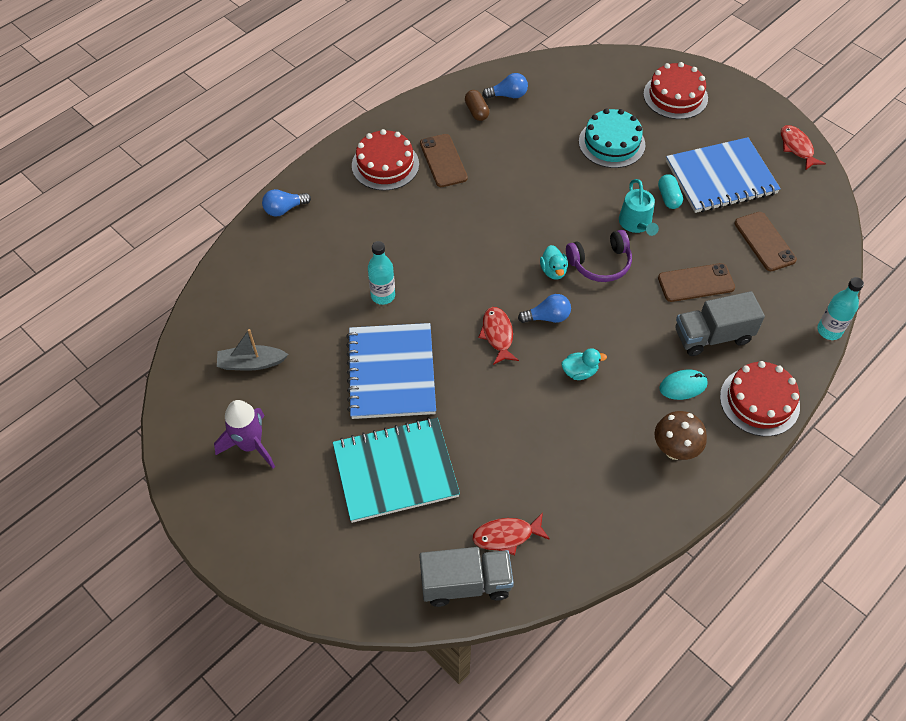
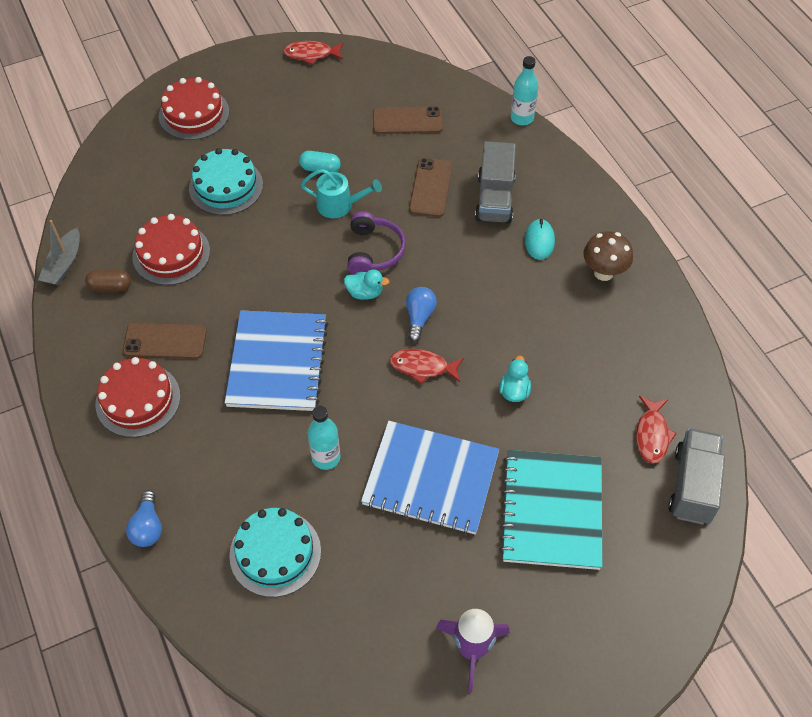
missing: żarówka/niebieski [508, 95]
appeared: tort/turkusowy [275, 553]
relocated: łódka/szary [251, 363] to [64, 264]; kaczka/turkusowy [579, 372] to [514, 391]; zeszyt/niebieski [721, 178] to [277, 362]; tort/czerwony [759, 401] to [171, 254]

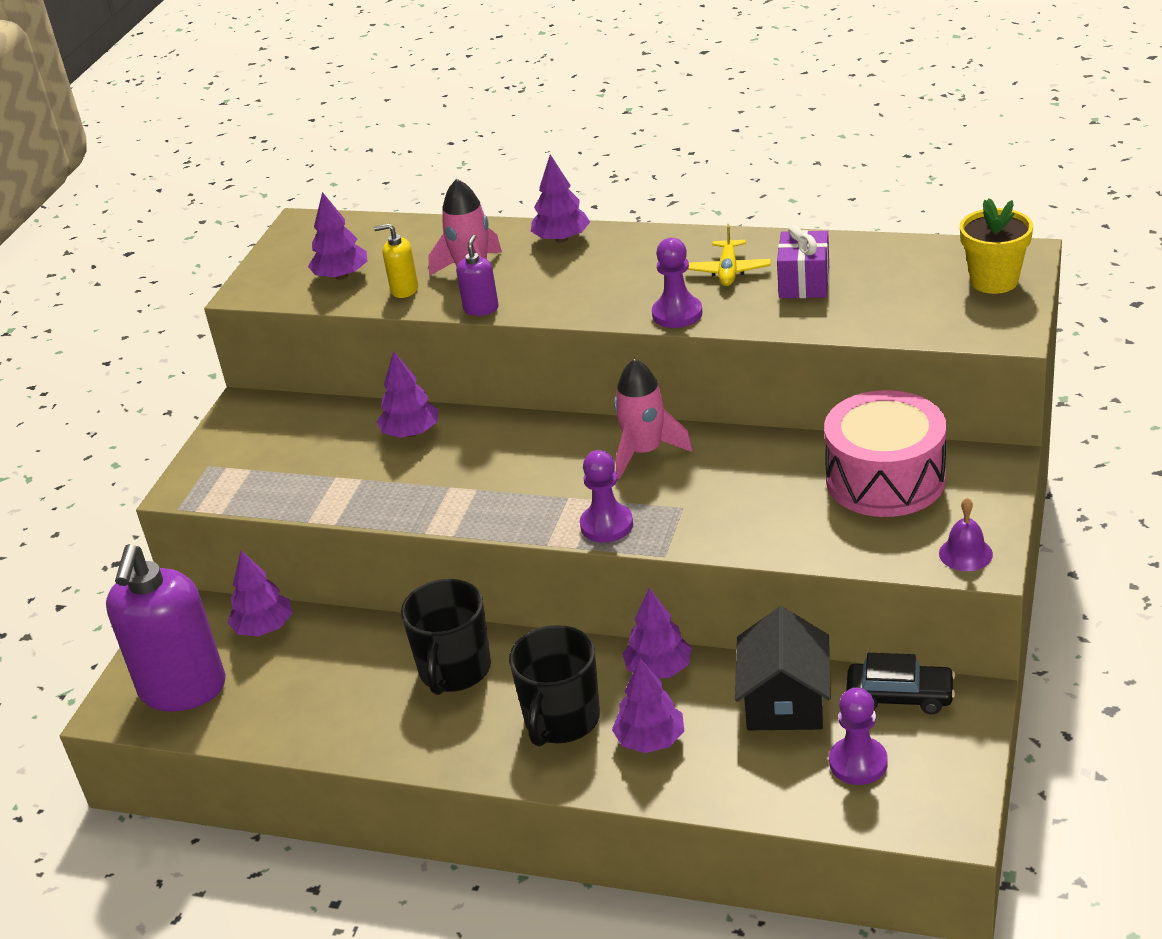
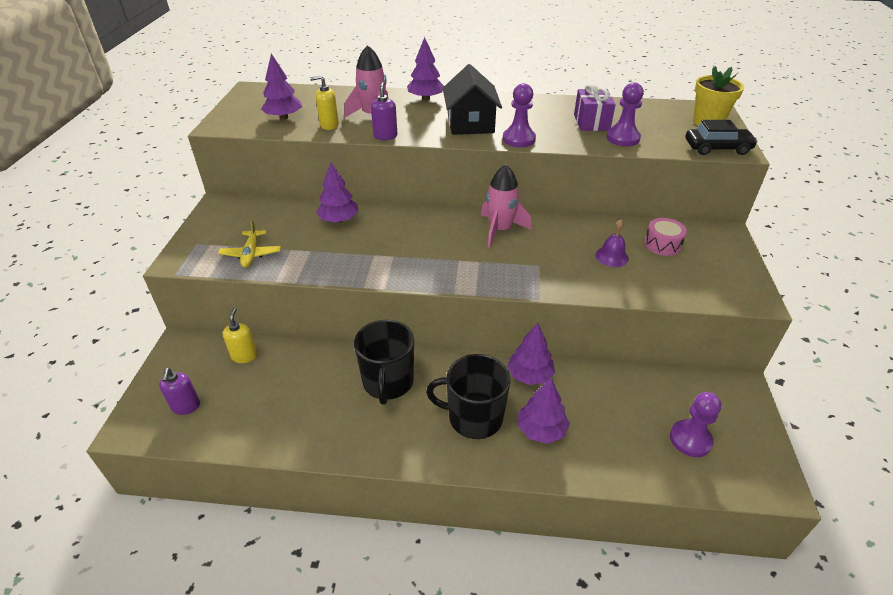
relocated: pionek/fioletowy [606, 525] to [623, 138]; samolot/żółty [728, 271] to [251, 254]; domek/czarny [784, 701] to [470, 123]; samochód/czarny [900, 696] to [717, 148]; dzwonek/fioletowy [965, 553] to [611, 256]
exchanged: drzewko/fioletowy [264, 627] to dozownik mydła/żółty [244, 356]
spun: kubek/czarny [561, 720] = [473, 417] 90 degrees clockwise
size: dozownik mydła/fioletowy [183, 689] = [186, 406] x0.42; bęben/różowy [885, 479] = [662, 244] x0.47

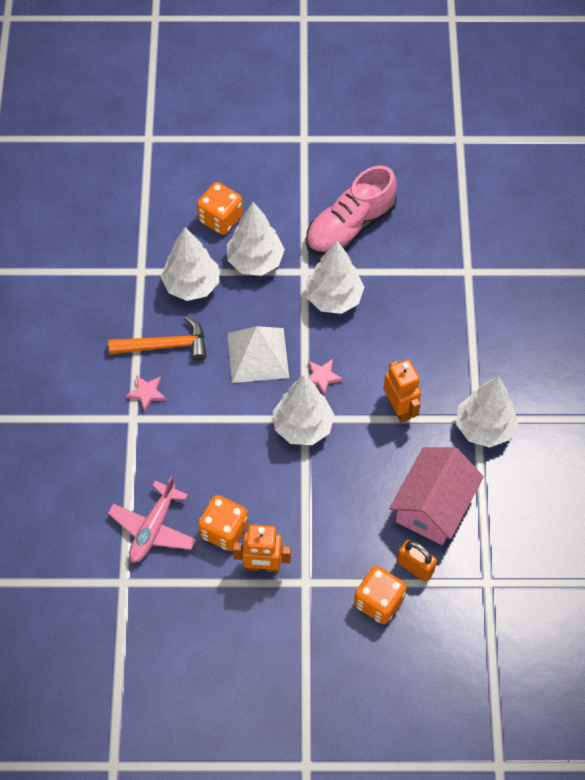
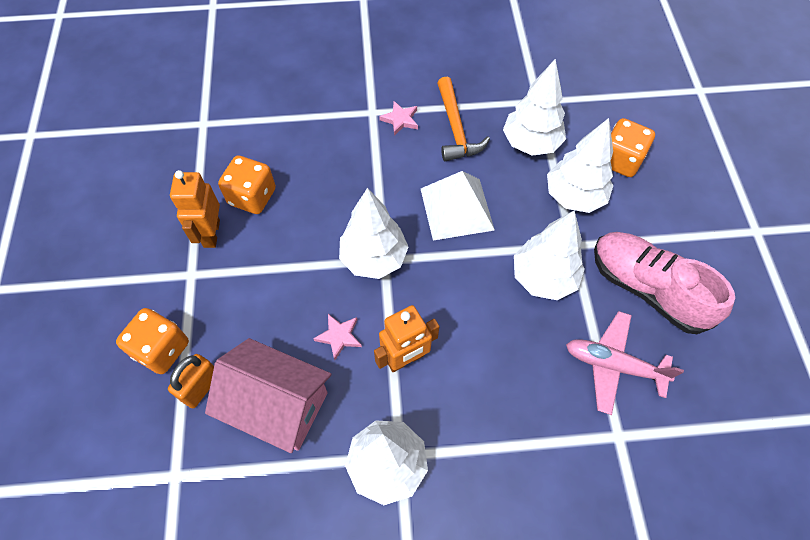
relocated: samolot/różowy [153, 528] to [613, 365]; gwiazda/różowy [322, 377] to [339, 336]

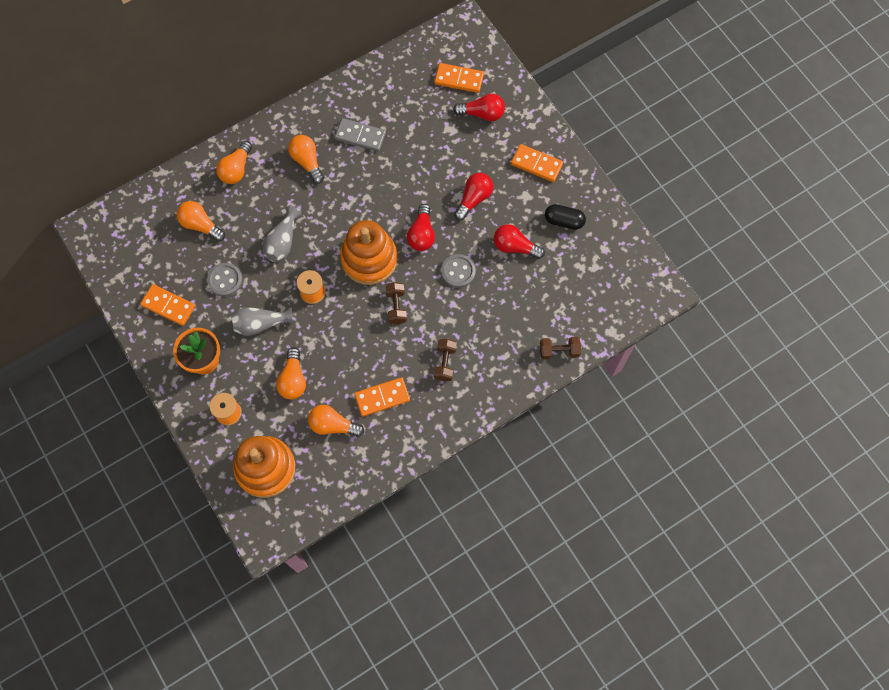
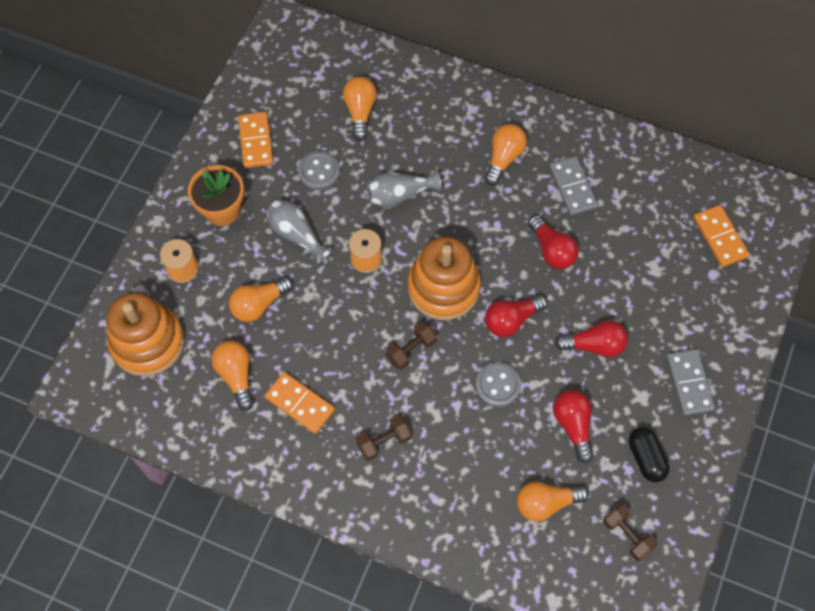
relocated: żarówka/pomarańczowy [236, 169] to [546, 503]; żarówka/czerwony [482, 113] to [552, 250]; hantel/brązowy [559, 351] to [627, 535]
colour: kostka domina/pomarańczowy [536, 164] to kostka domina/szary [689, 383]

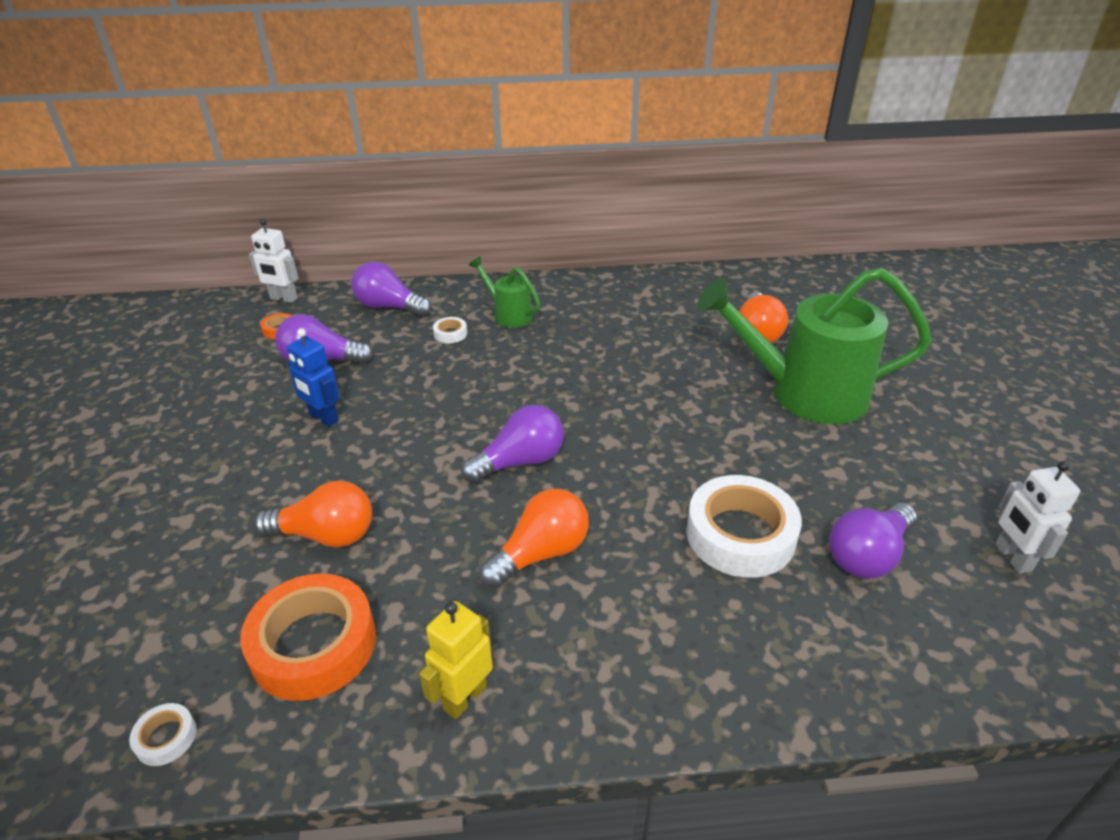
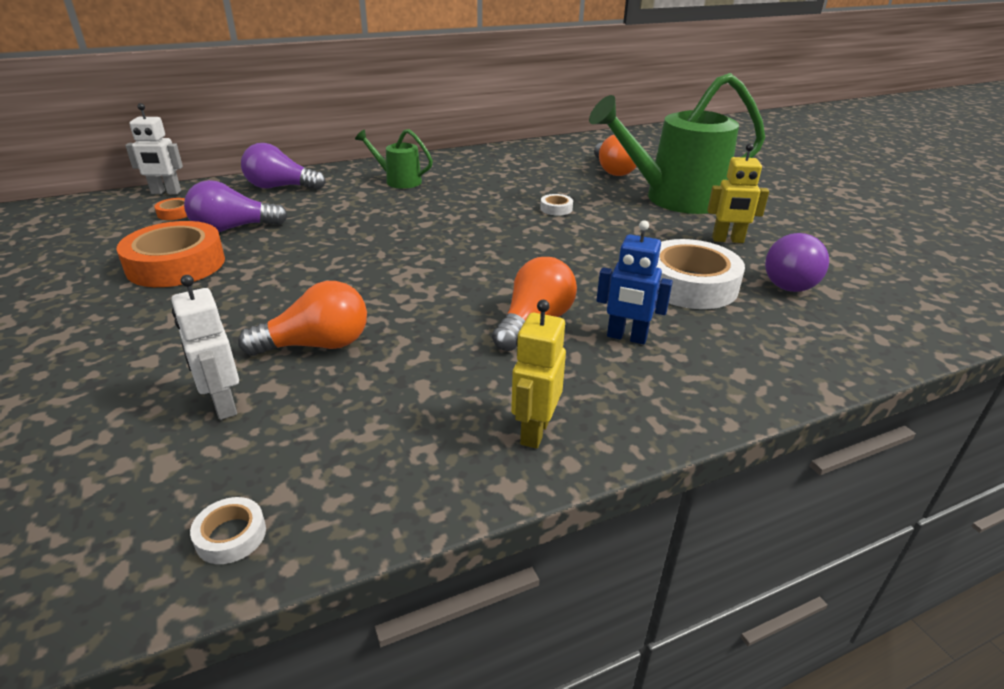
missing: żarówka/fioletowy [520, 461]
appeared: robot/żółty [727, 240]
relocated: taśma klejąca/pomarańczowy [313, 644] to [176, 264]; robot/niebieski [323, 418] to [626, 337]; taśma klejąca/biały [450, 334] to [556, 209]; robot/biały [1012, 557] to [223, 405]

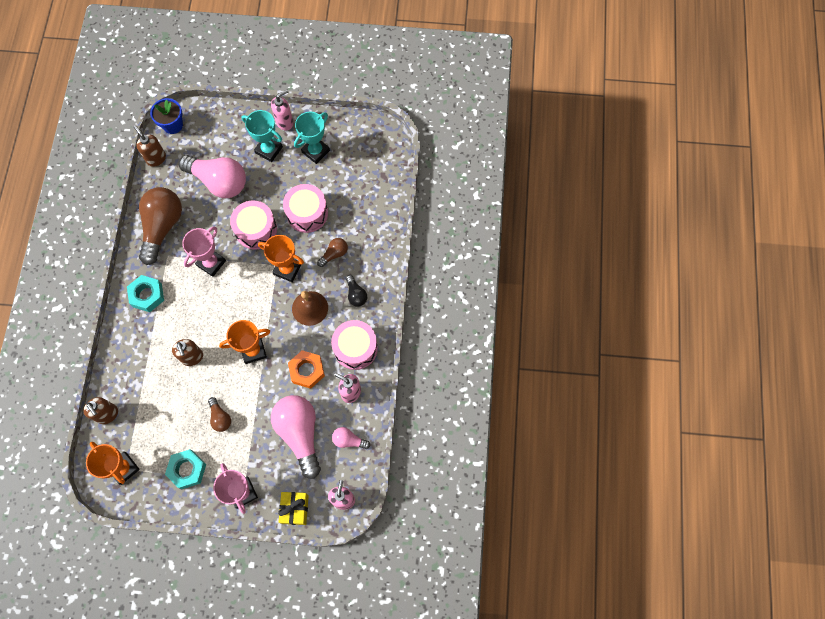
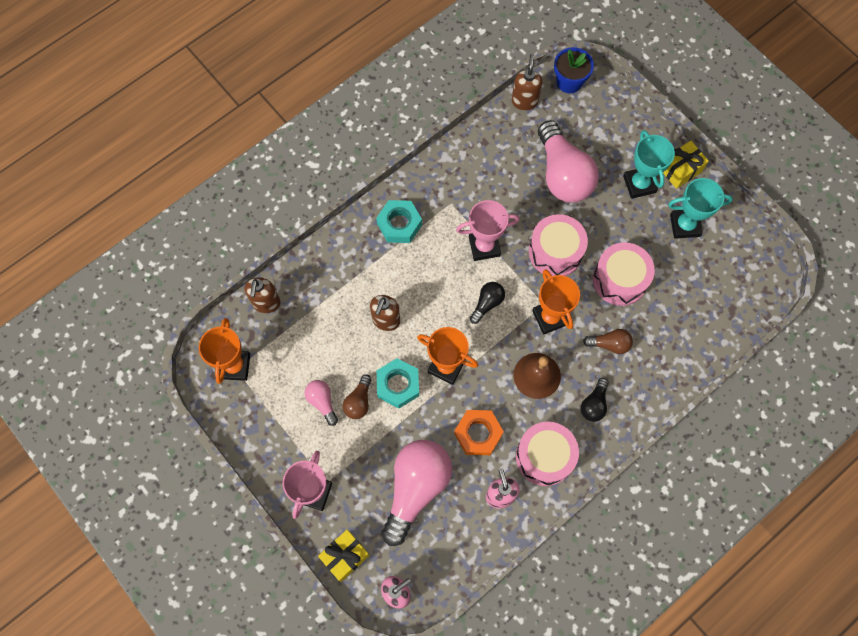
missing: żarówka/brązowy [162, 227]
appeared: żarówka/czarny [487, 303]
relocated: nakrętka/turkusowy [187, 470] to [398, 385]; żarówka/różowy [349, 440] to [322, 402]
exchanged: dozownik mydła/różowy [285, 122] to prezent/żółty [680, 170]

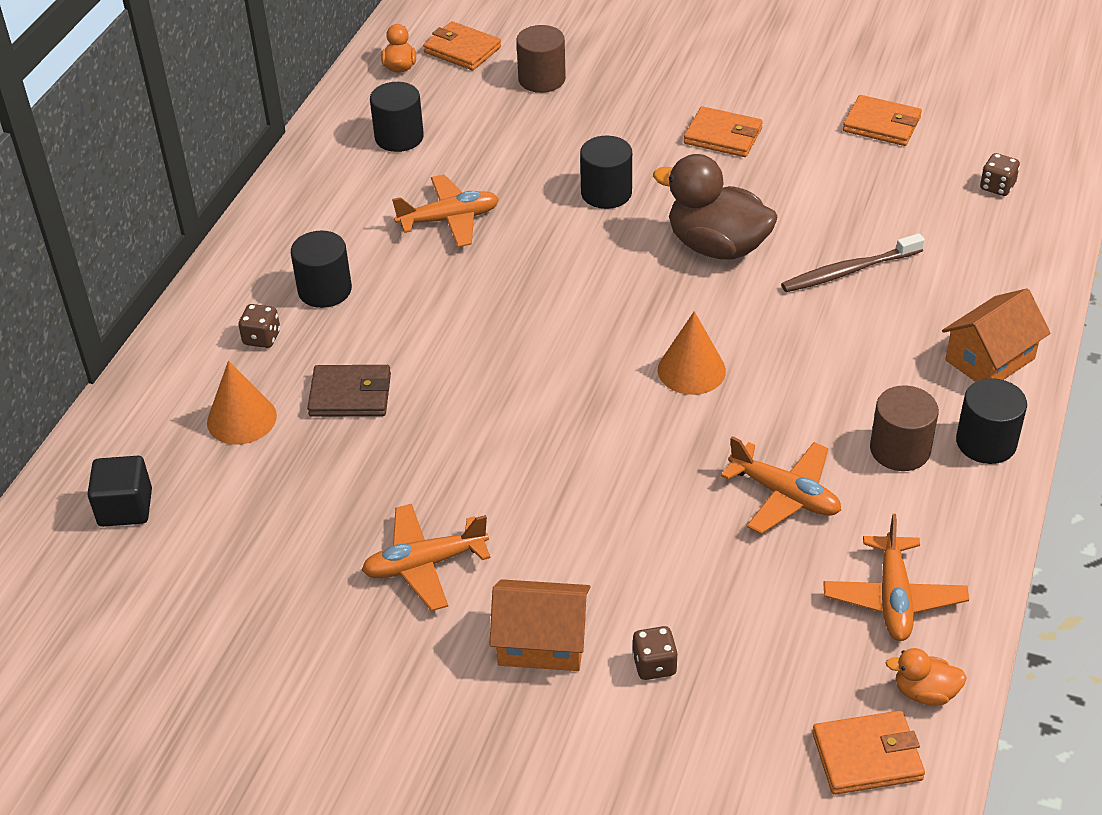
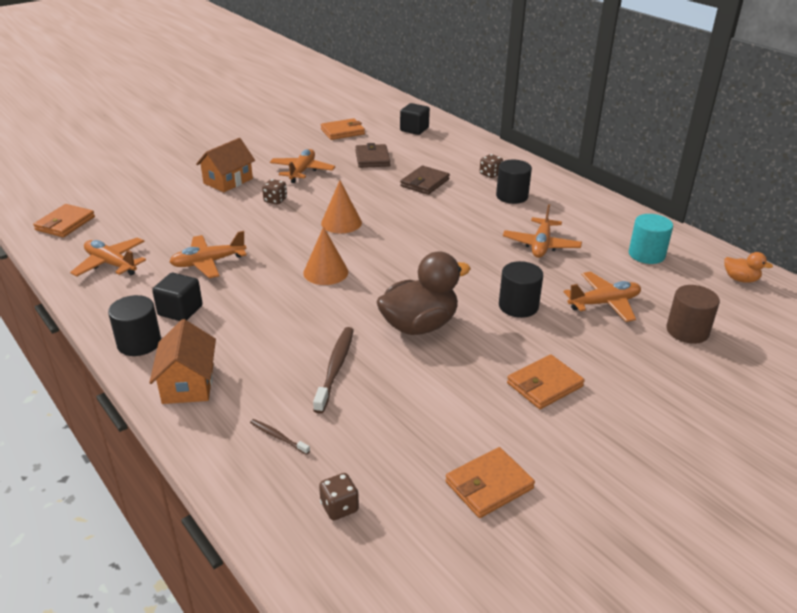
missing: kaczka/pomarańczowy [924, 692]
appeared: szczoteczka do zębów/brązowy [278, 437]; portfel/brązowy [372, 158]; samolot/pomarańczowy [604, 303]
relocated: stożek/pomarańczowy [241, 419] to [341, 223]; portfel/pomarańczowy [462, 50] to [342, 132]; kostka do gry/brązowy [654, 665] to [275, 200]
exchanged: walec/brązowy [900, 449] to sześcian/czarny [180, 310]
colour: walec/czarny [399, 137] to walec/turkusowy [646, 254]

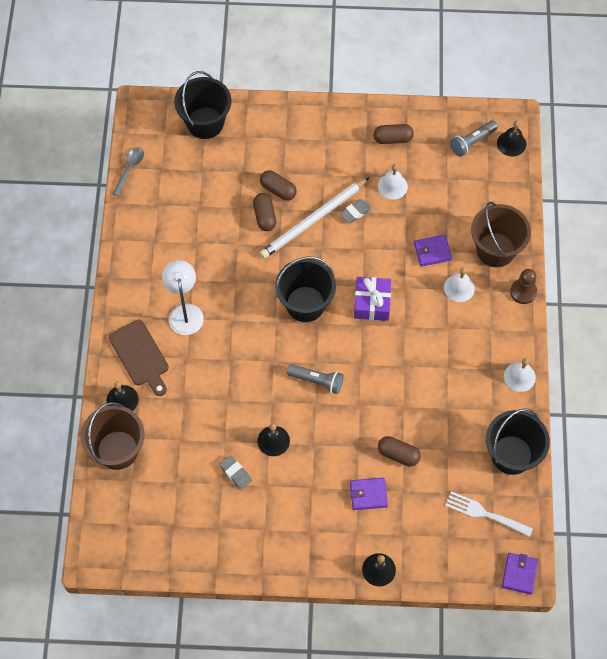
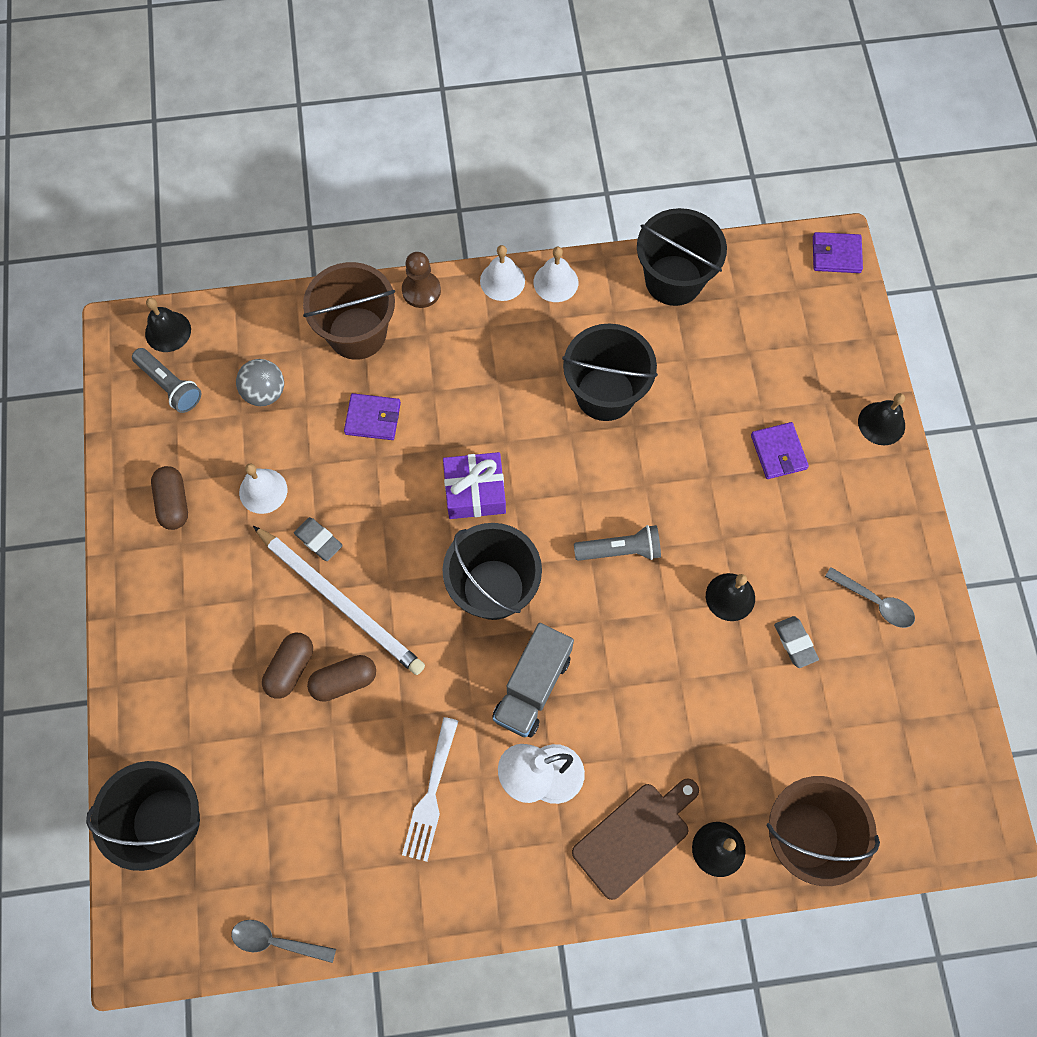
missing: kapsułka/brązowy [398, 454]
appeared: piłka/szary [265, 392]; ciężarówka/szary [532, 687]; wiadro/czarny [605, 393]; łyżka/szary [874, 602]
relocated: dzwonek/biały [459, 288] to [502, 281]; widelec/biały [485, 514] to [431, 794]
spun: gumka do mazania/szary [235, 473] = [795, 643] 60 degrees counterclockwise; latarka/szary [317, 381] = [620, 550] 75 degrees clockwise; portfel/fioletowy [432, 251] = [373, 418] 60 degrees counterclockwise

